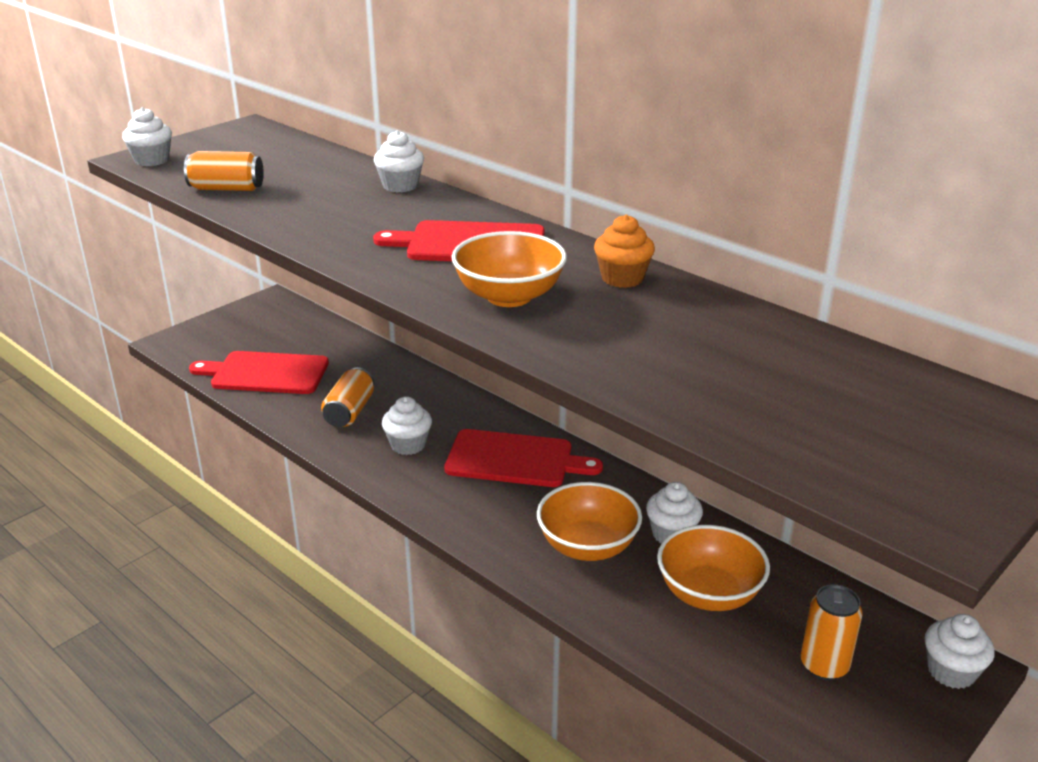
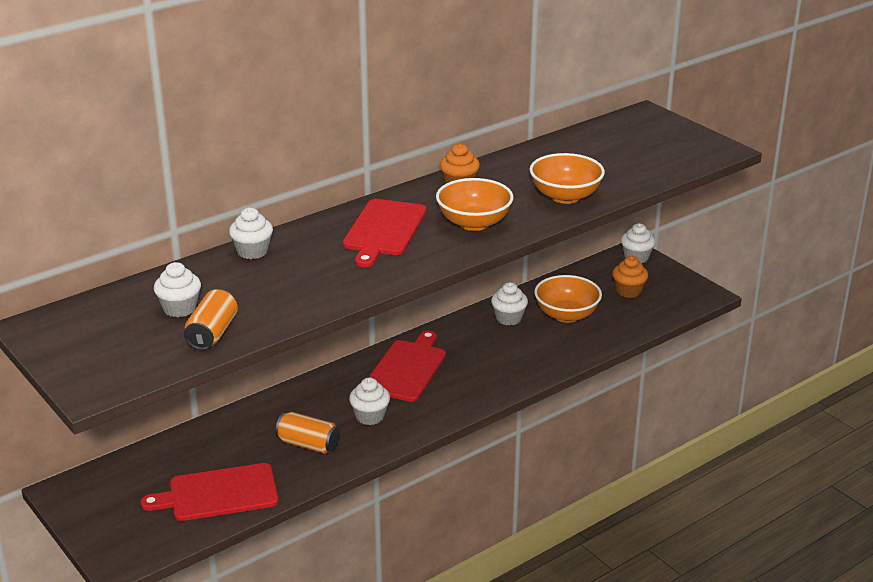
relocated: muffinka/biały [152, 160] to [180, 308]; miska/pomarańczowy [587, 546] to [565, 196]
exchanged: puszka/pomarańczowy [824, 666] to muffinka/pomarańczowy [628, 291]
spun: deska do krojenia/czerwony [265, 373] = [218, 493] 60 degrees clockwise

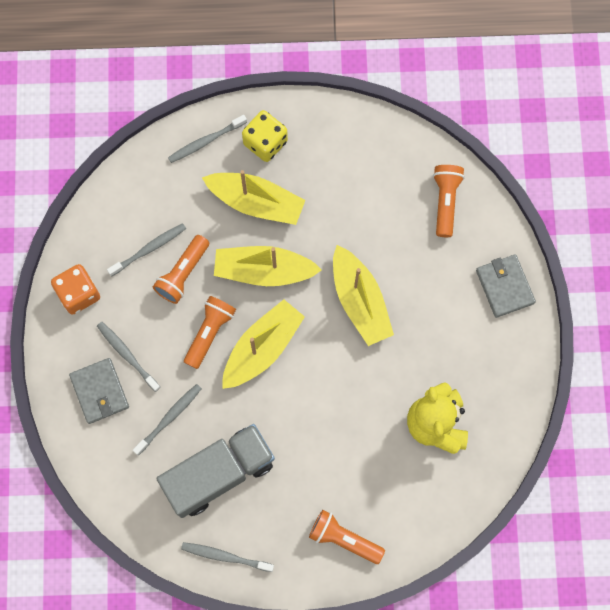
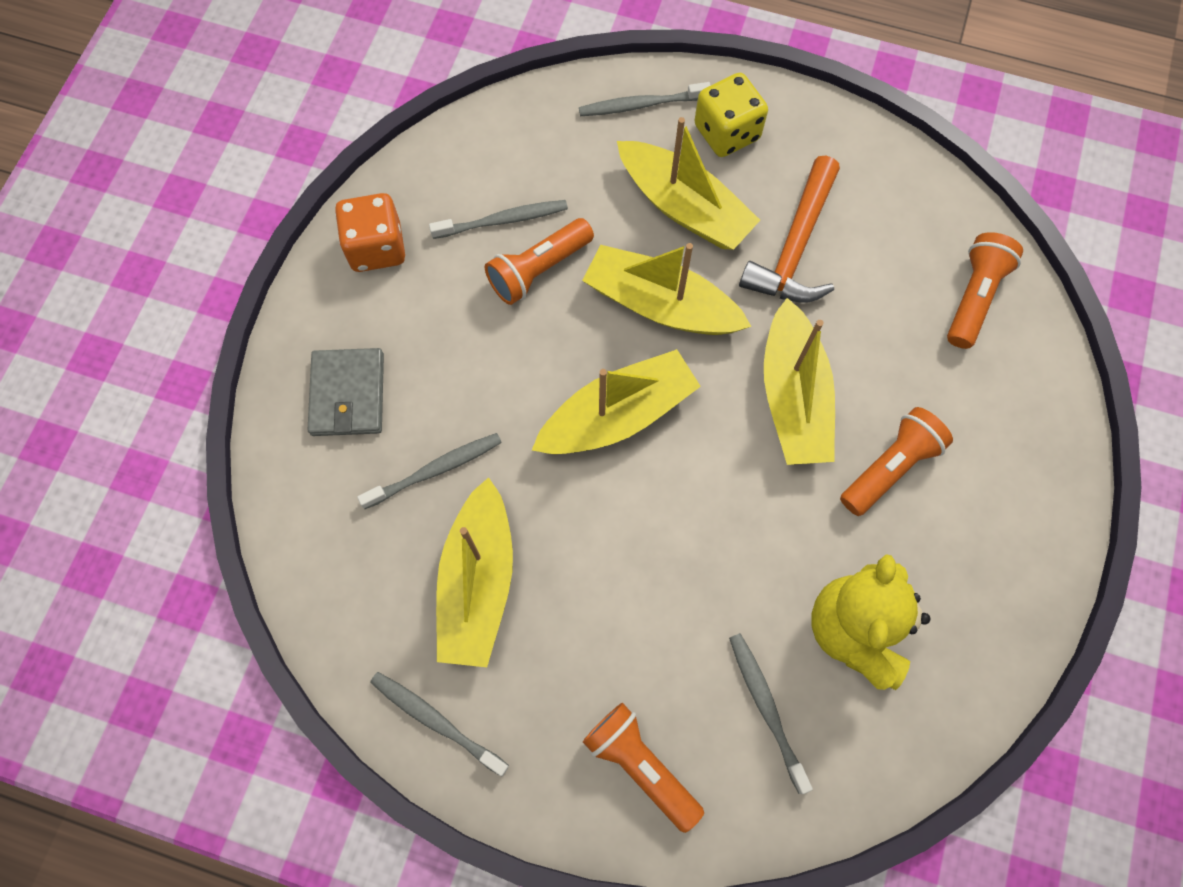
missing: portfel/szary [504, 287]
appeared: młotek/pomarańczowy [795, 247]
relocated: szczoteczka do zębów/szary [127, 355] to [766, 707]; latarka/pomarańczowy [210, 332] to [890, 467]
exchanged: ciężarówka/szary [219, 473] to łódka/żółty [477, 583]

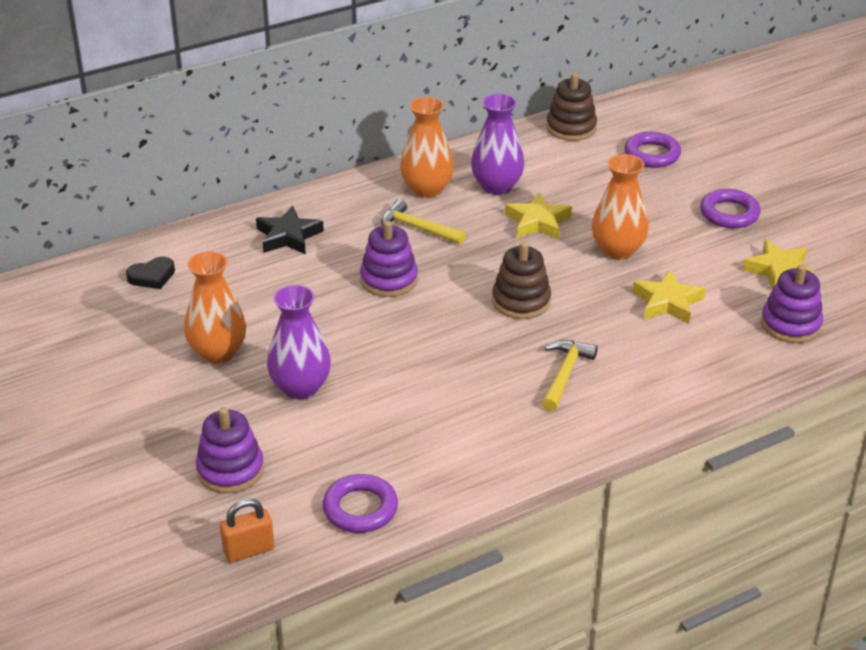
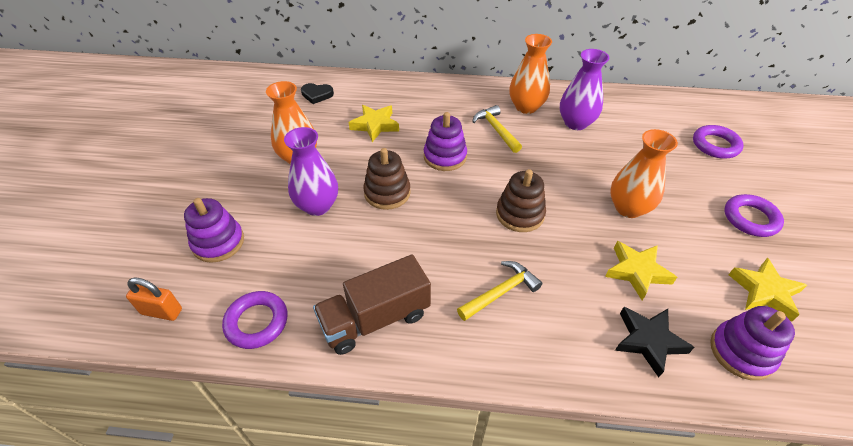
appeared: ciężarówka/brązowy [375, 319]
relocated: gwiazda/czarny [288, 236] to [648, 341]; gwiazda/żółty [538, 222] to [375, 125]; zabawka nakładanka/brązowy [571, 128] to [387, 193]

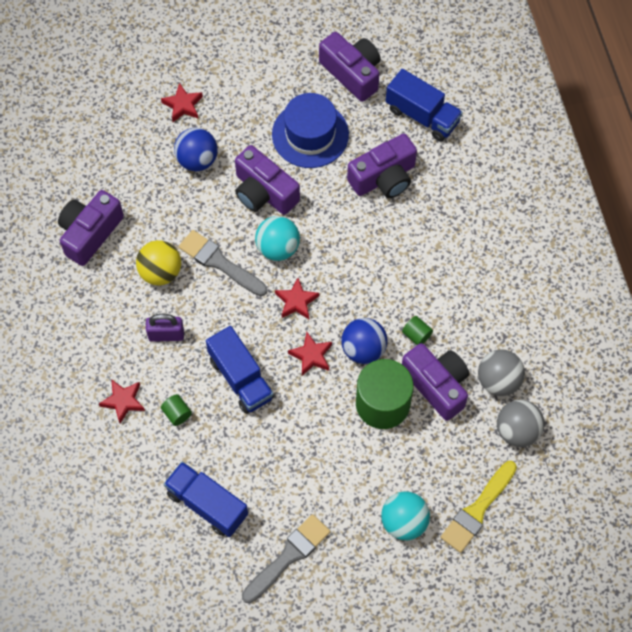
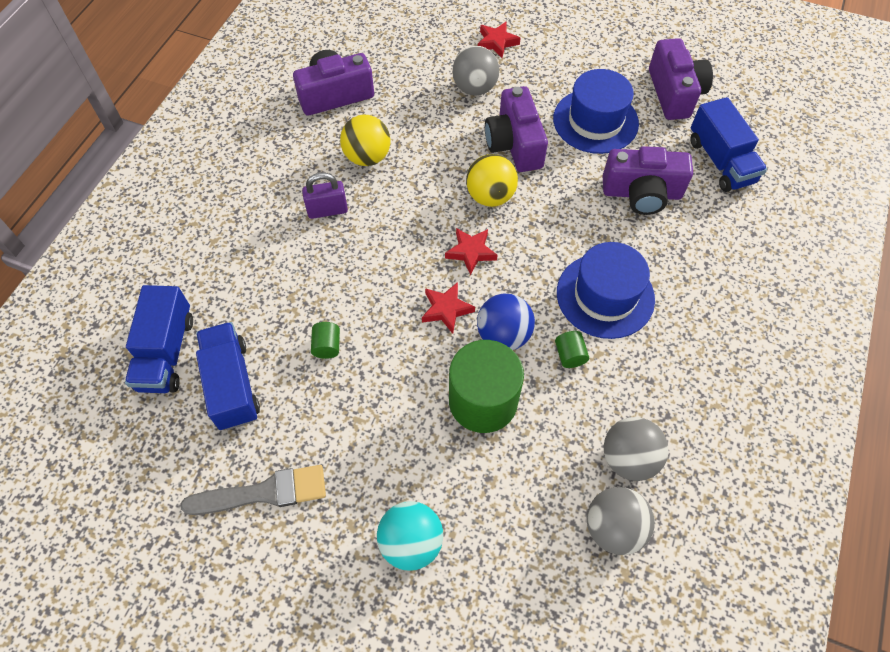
missing: gwiazda/czerwony [123, 401]; pędzel/szary [220, 263]; aparat fotograficzny/fioletowy [437, 385]; pędzel/żółty [477, 510]
appeared: kapelusz/niebieski [605, 295]
relocated: walec/zielony [177, 413] to [327, 346]; ciężarówka/niebieski [241, 378] to [166, 352]
colour: piłka/niebieski [197, 160] to piłka/szary [474, 88]; piłka/turkusowy [278, 248] to piłka/żółty [490, 196]
spun: kłódka/fioletowy [166, 335] = [327, 210] 45 degrees counterclockwise

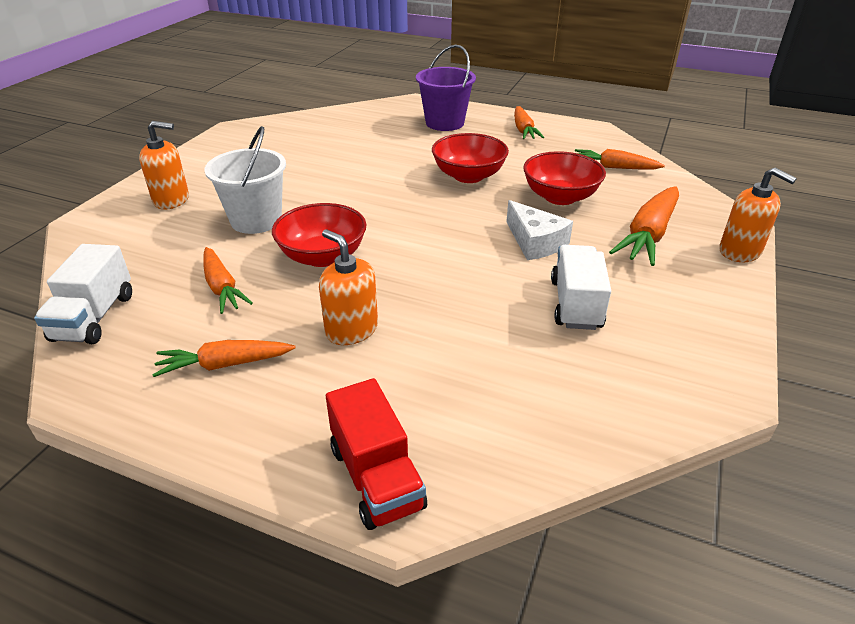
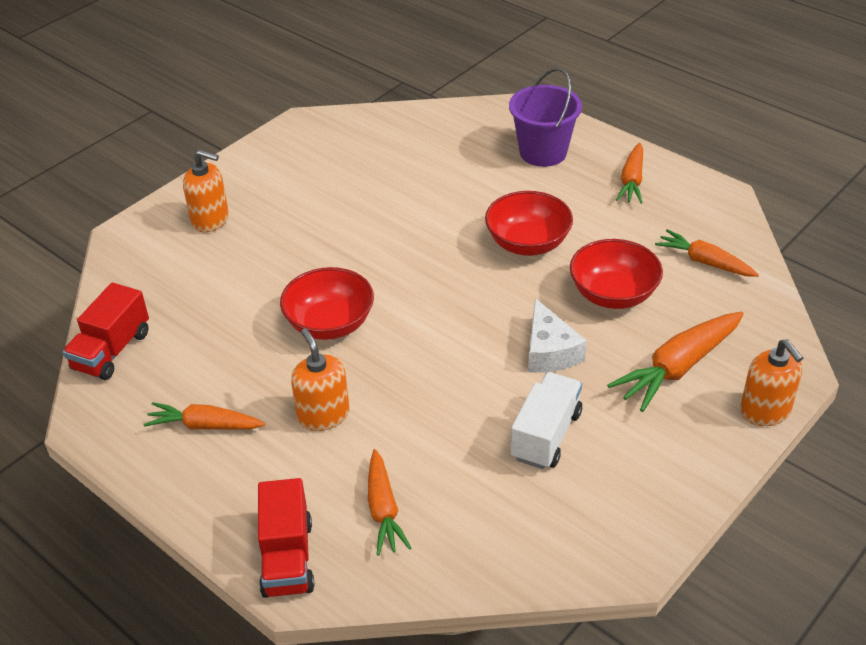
missing: wiadro/biały [256, 220]
relocated: marchewka/pomarańczowy [222, 287] to [383, 509]
colour: ciężarówka/biały [94, 317] to ciężarówka/czerwony [112, 351]

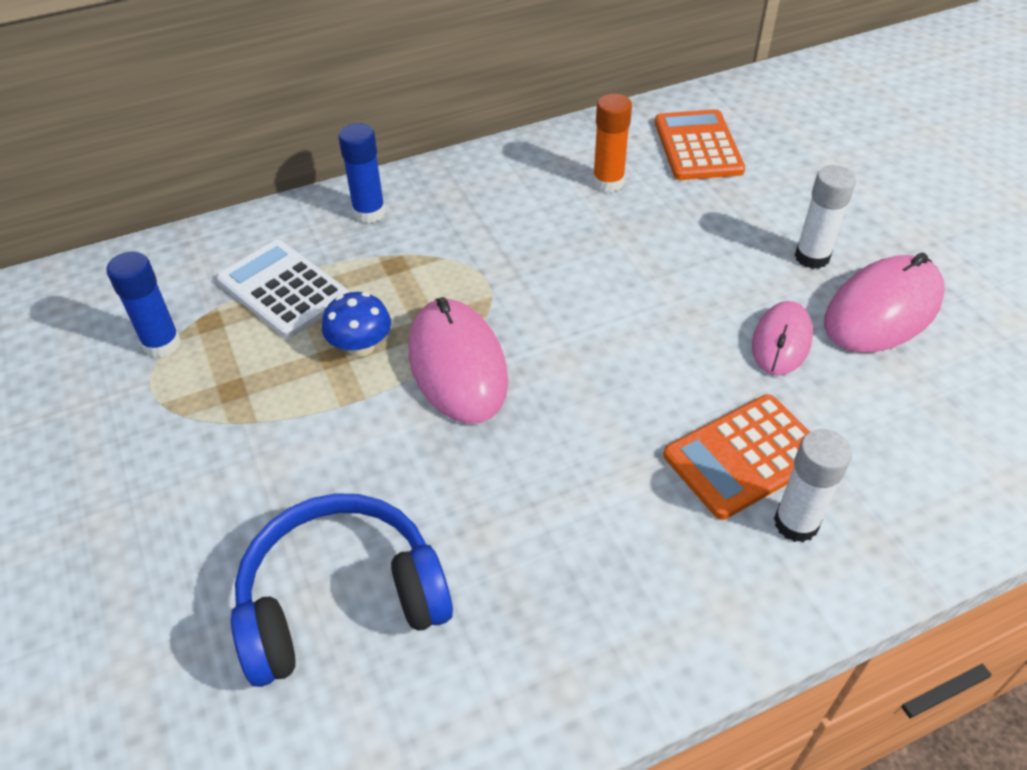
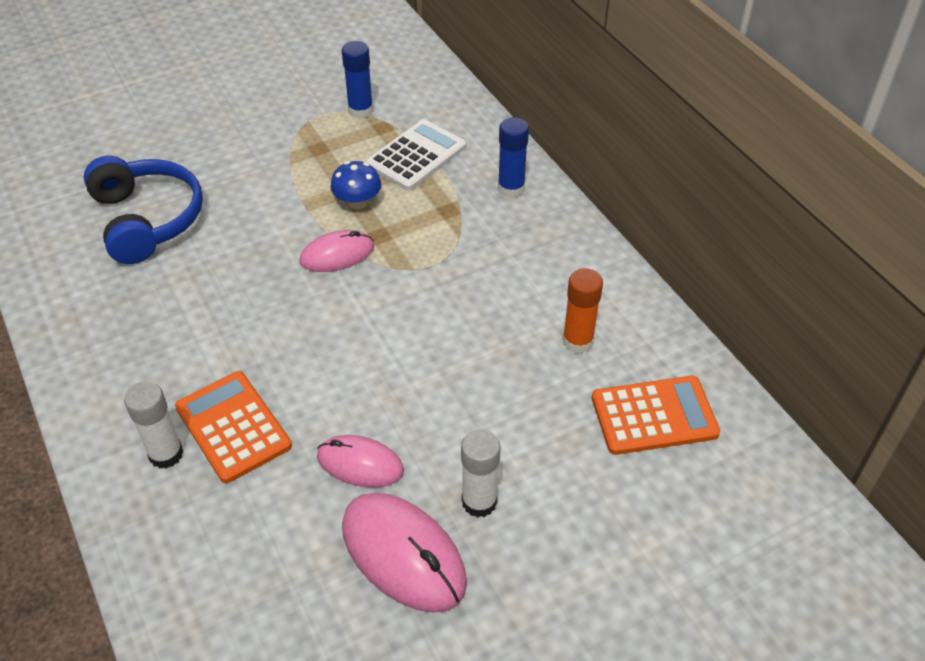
size: myszka/różowy [457, 365] = [337, 254] x0.62

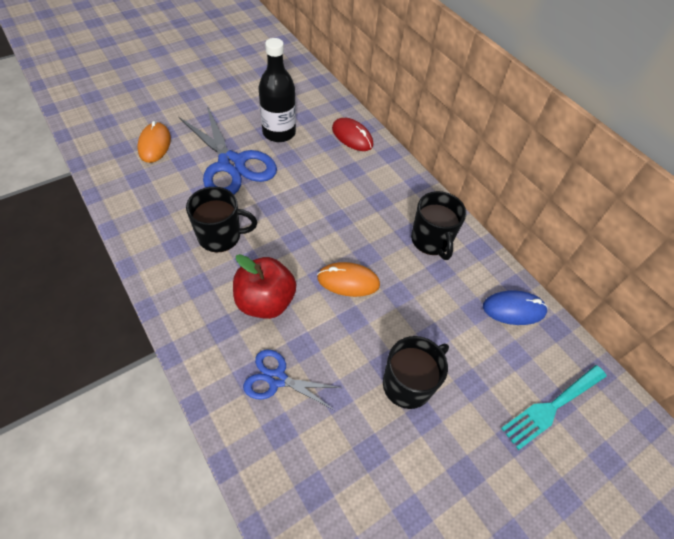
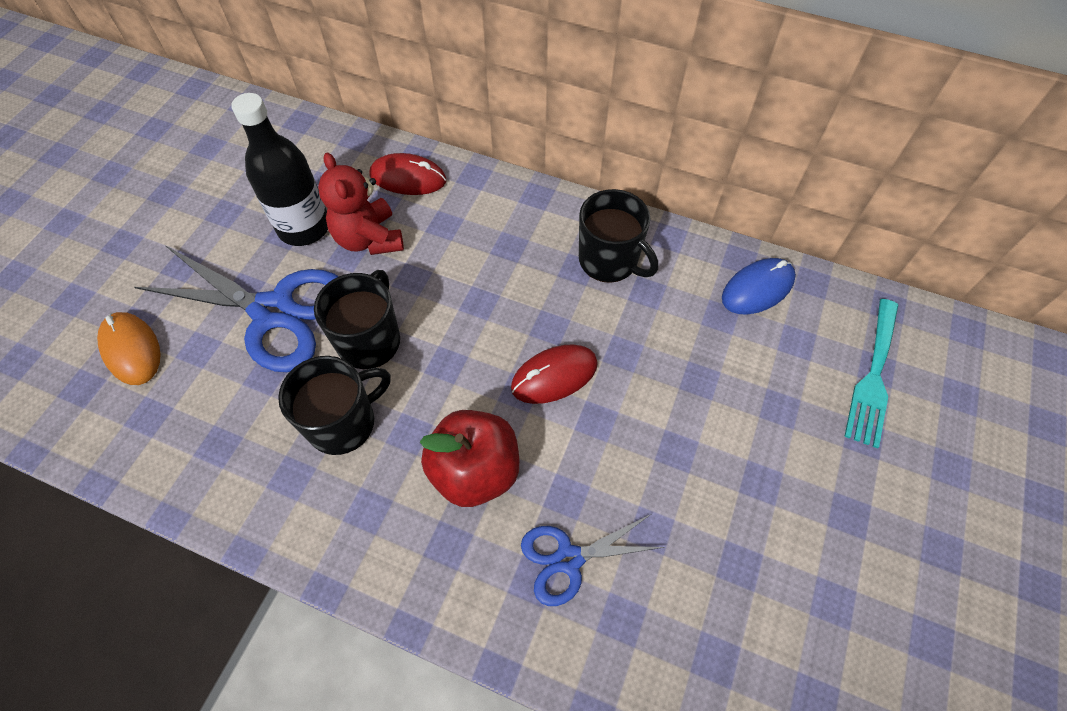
appeared: miś/czerwony [369, 239]
relocated: kubek/czarny [408, 384] to [370, 340]
colour: myszka/pomarańczowy [348, 281] to myszka/czerwony [554, 376]

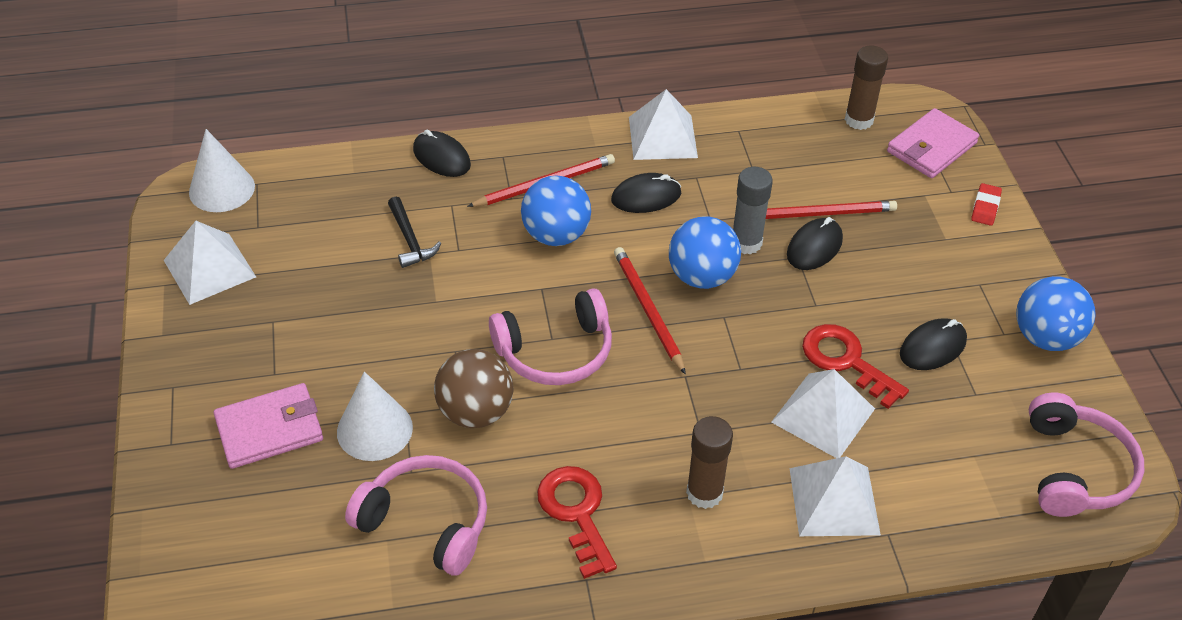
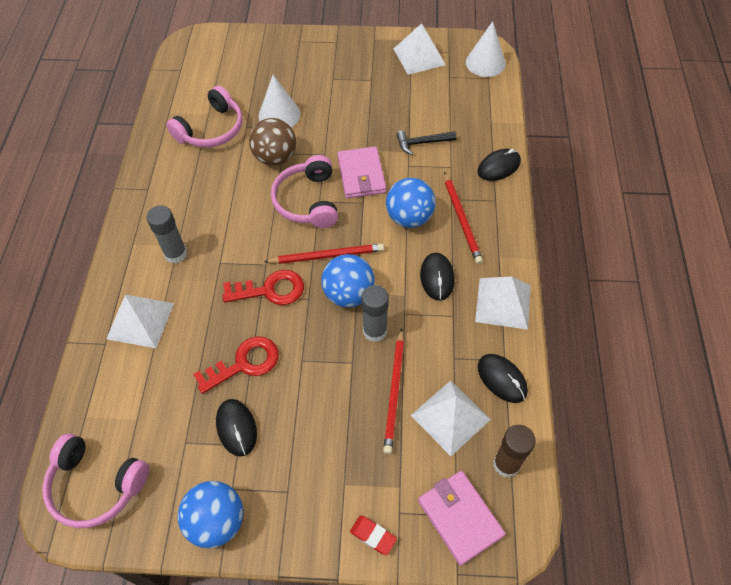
relocated: portfel/różowy [270, 429] to [361, 175]; klucz/czerwony [576, 513] to [270, 290]; piramida/biały [823, 415] to [450, 417]; myszka/czarny [814, 247] to [502, 379]
colour: klej w sztyfcie/brązowy [704, 493] to klej w sztyfcie/szary [176, 254]

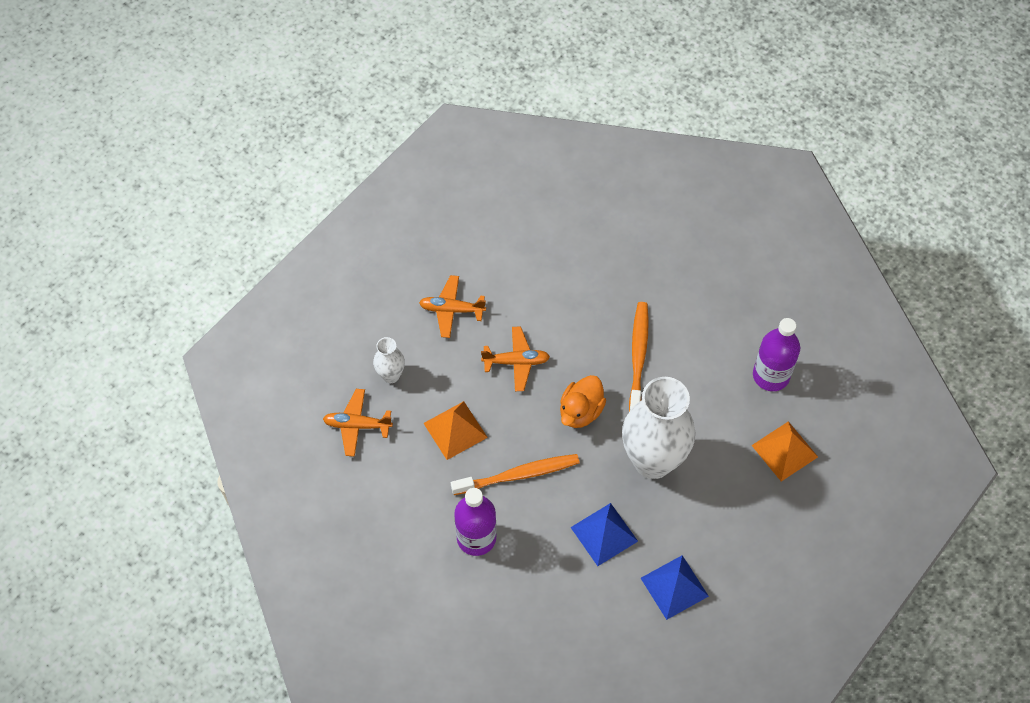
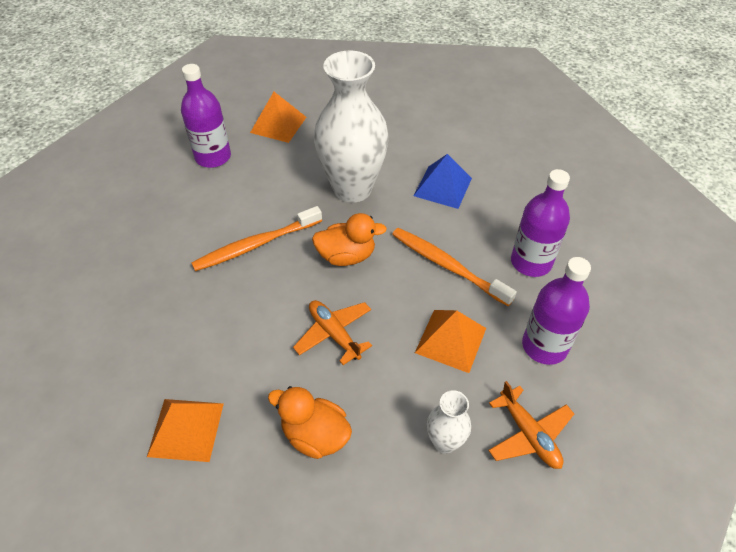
missing: piramida/niebieski [674, 587]
appeared: piramida/pomarańczowy [186, 429]; butelka/fioletowy [544, 346]
exchanged: samolot/pomarańczowy [451, 310] to kaczka/pomarańczowy [315, 435]

